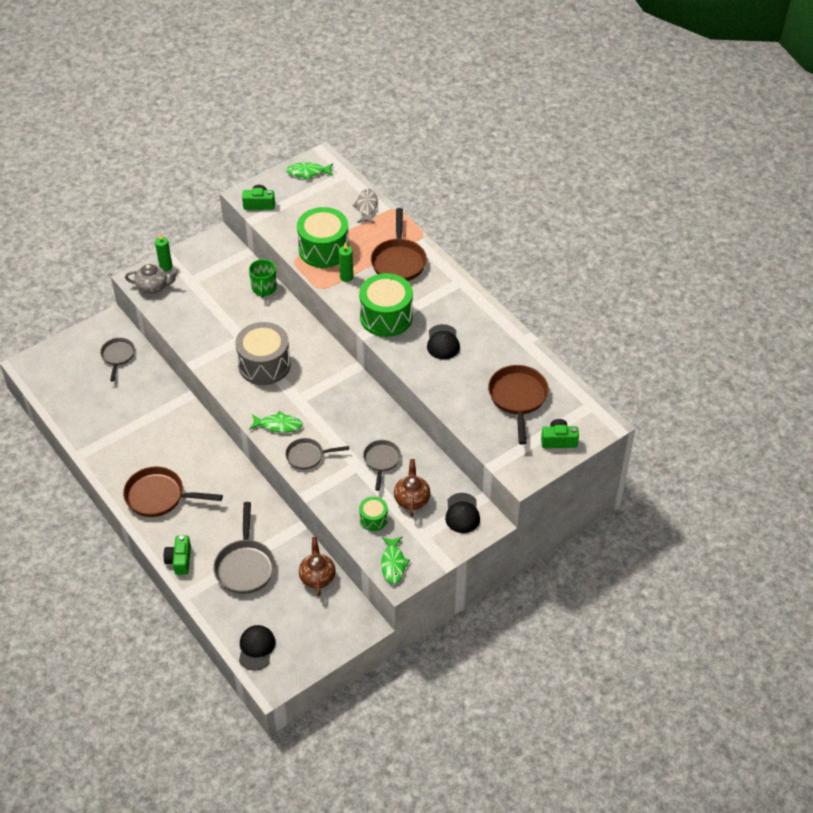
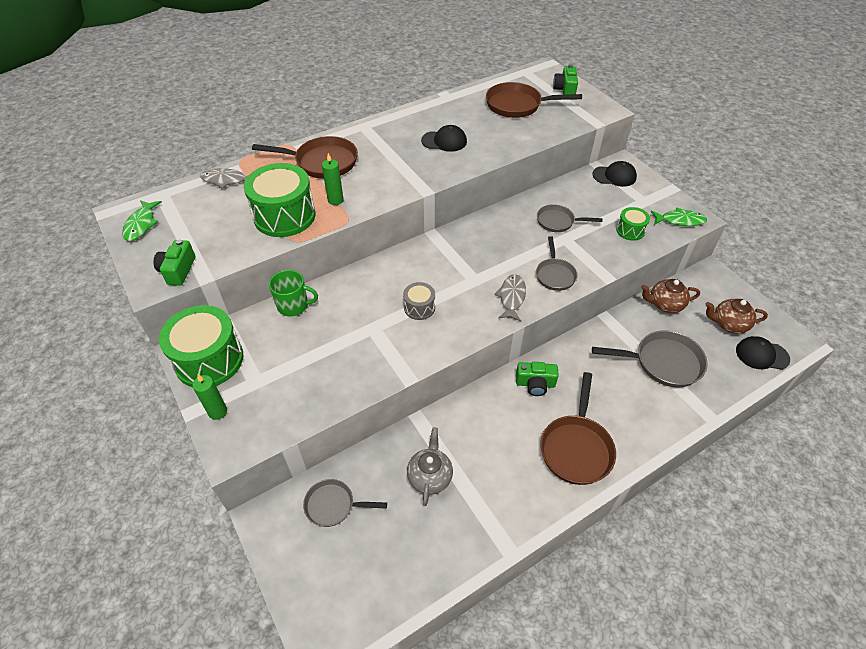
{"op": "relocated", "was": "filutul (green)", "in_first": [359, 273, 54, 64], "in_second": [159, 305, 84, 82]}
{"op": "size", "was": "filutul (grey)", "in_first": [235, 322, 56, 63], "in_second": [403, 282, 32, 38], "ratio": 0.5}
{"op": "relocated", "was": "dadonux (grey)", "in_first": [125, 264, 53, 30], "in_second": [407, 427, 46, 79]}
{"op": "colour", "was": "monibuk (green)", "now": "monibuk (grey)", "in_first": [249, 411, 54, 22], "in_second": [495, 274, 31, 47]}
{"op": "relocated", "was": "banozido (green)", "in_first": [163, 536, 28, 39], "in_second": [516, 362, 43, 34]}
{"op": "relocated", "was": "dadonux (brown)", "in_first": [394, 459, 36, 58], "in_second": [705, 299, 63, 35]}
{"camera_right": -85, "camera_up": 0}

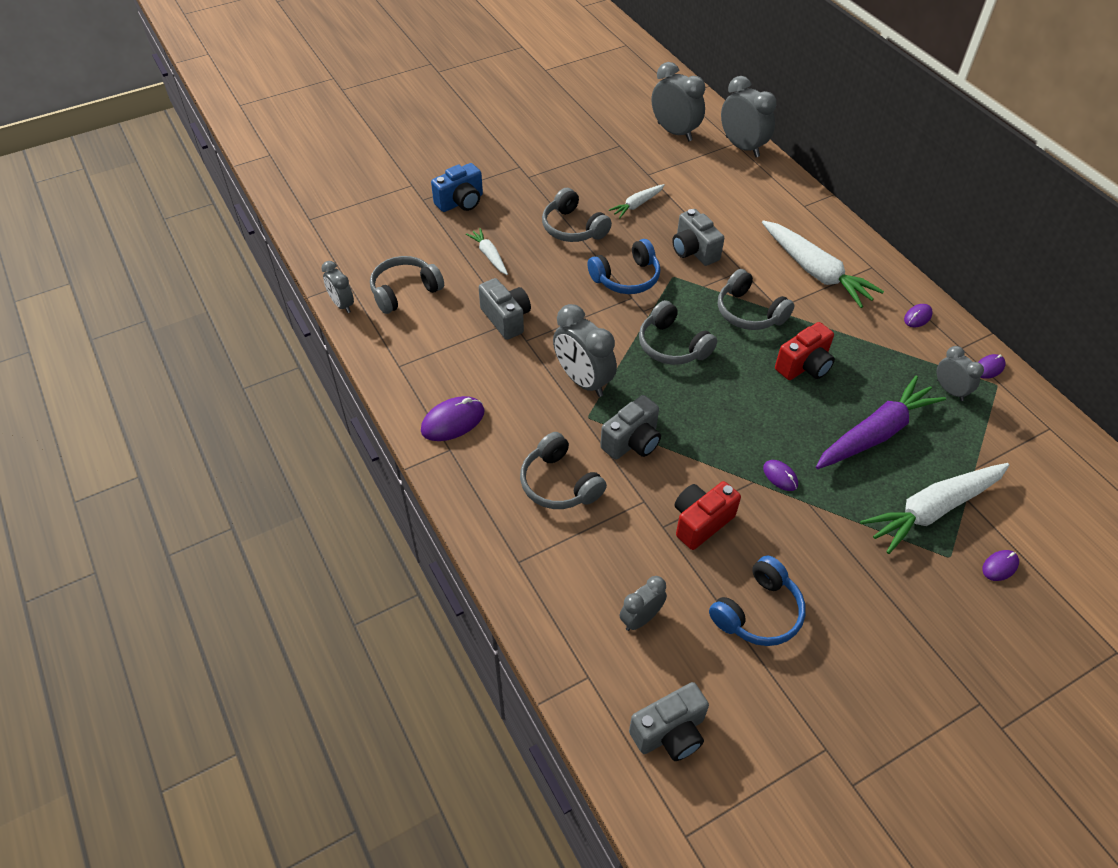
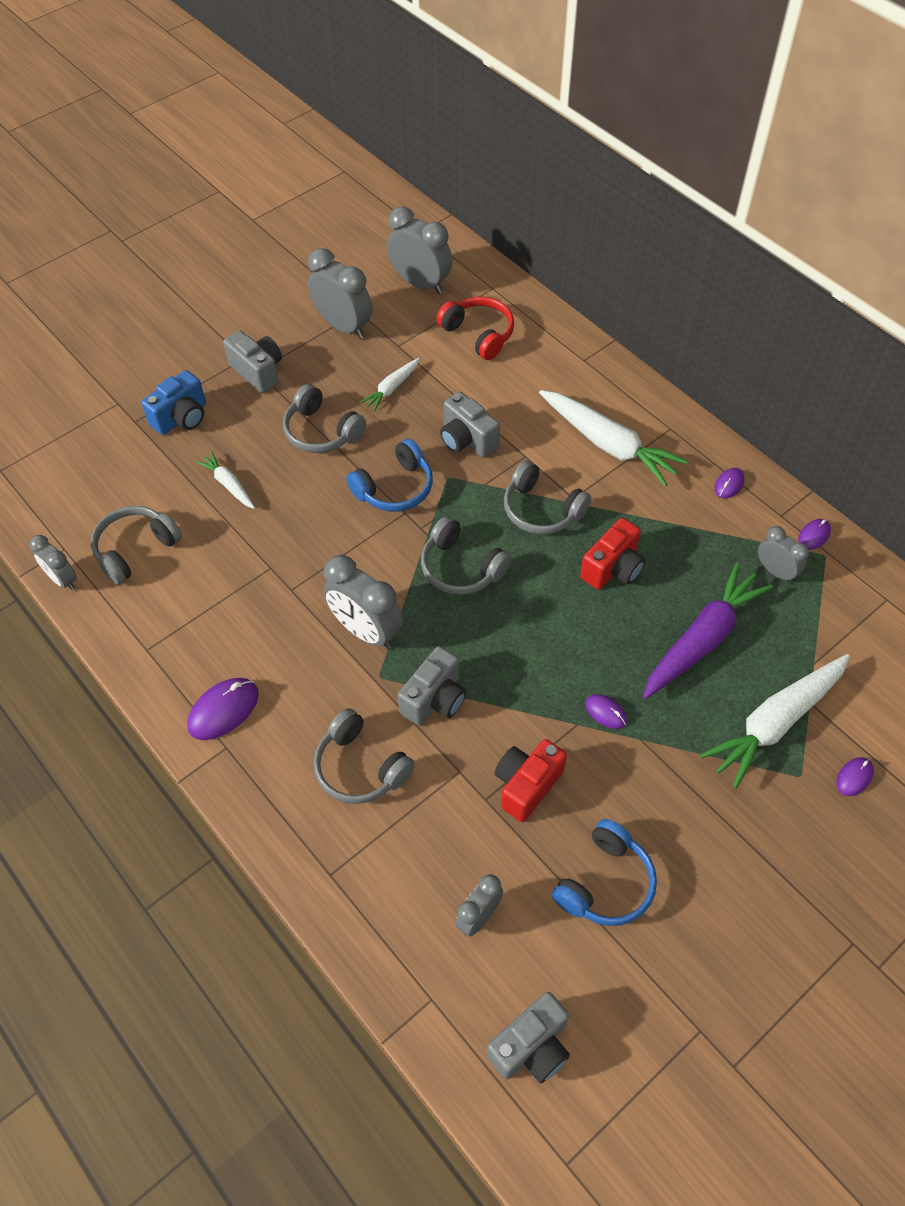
{"op": "relocated", "was": "banozido (grey)", "in_first": [479, 278, 52, 62], "in_second": [223, 330, 59, 63]}
{"op": "relocated", "was": "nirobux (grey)", "in_first": [721, 76, 55, 81], "in_second": [308, 248, 64, 91]}
{"op": "appeared", "now": "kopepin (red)", "in_second": [436, 296, 78, 64]}
{"camera_right": -10, "camera_up": 5}

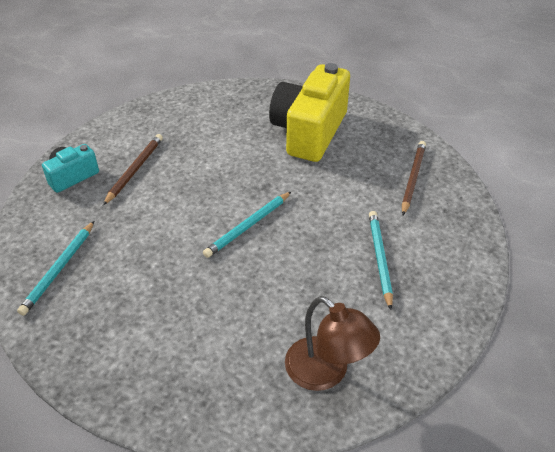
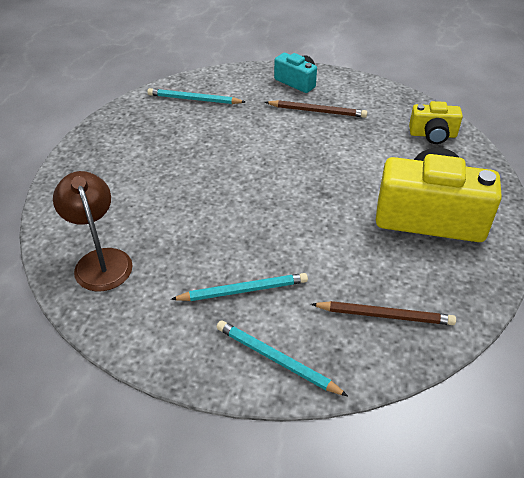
{"op": "spun", "was": "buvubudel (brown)", "in_first": [285, 296, 95, 95], "in_second": [53, 171, 80, 120], "clockwise": 120}
{"op": "relocated", "was": "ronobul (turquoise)", "in_first": [203, 191, 89, 67], "in_second": [216, 320, 132, 76]}
{"op": "appeared", "now": "banozido (yellow)", "in_second": [409, 101, 54, 43]}
{"camera_right": 80, "camera_up": 0}

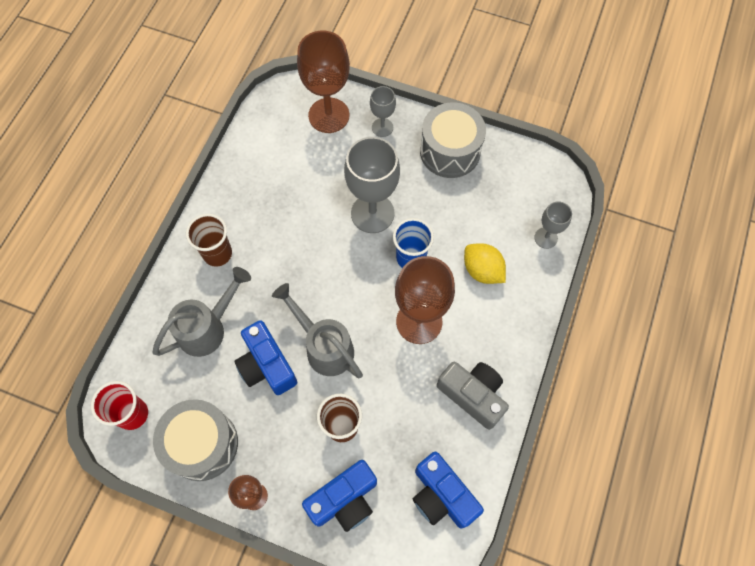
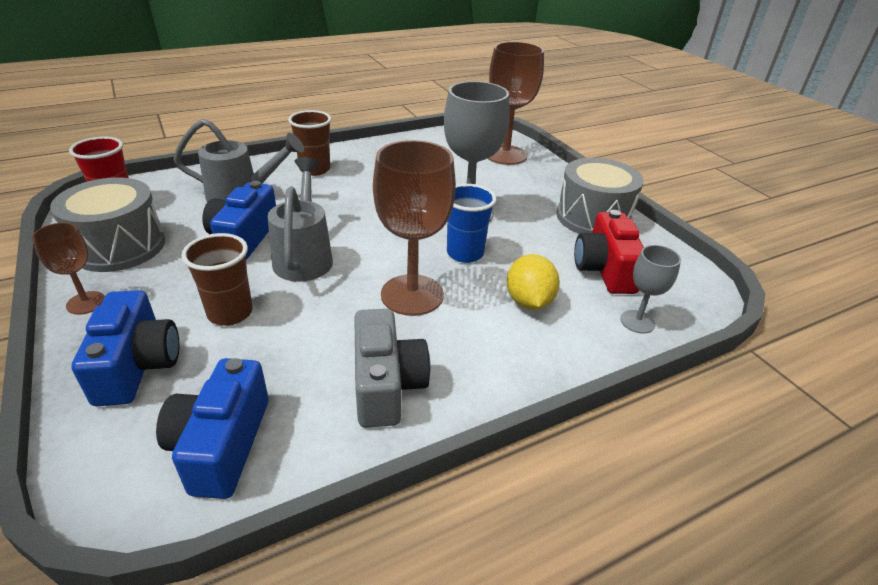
{"op": "spun", "was": "banozido (blue)", "in_first": [302, 460, 75, 72], "in_second": [71, 290, 108, 116], "clockwise": -105}
{"op": "appeared", "now": "banozido (red)", "in_second": [574, 210, 70, 84]}
{"op": "missing", "was": "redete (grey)", "in_first": [370, 86, 26, 51]}
{"camera_right": 40, "camera_up": -30}

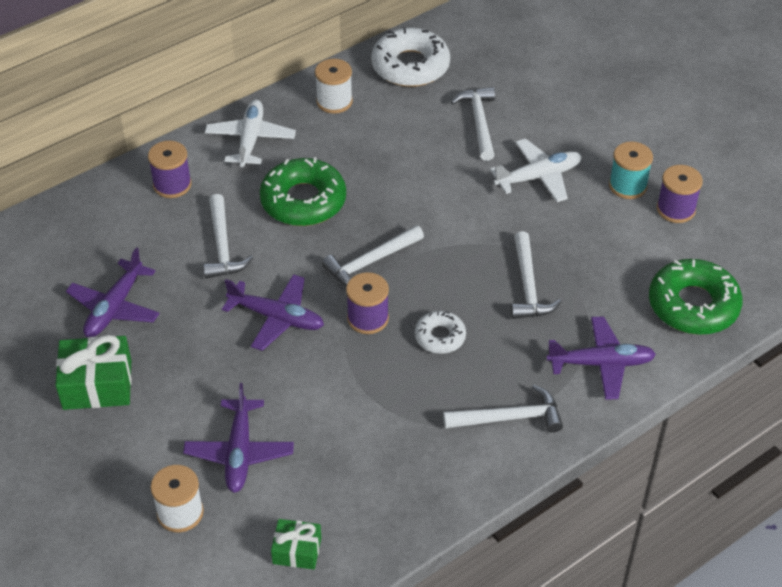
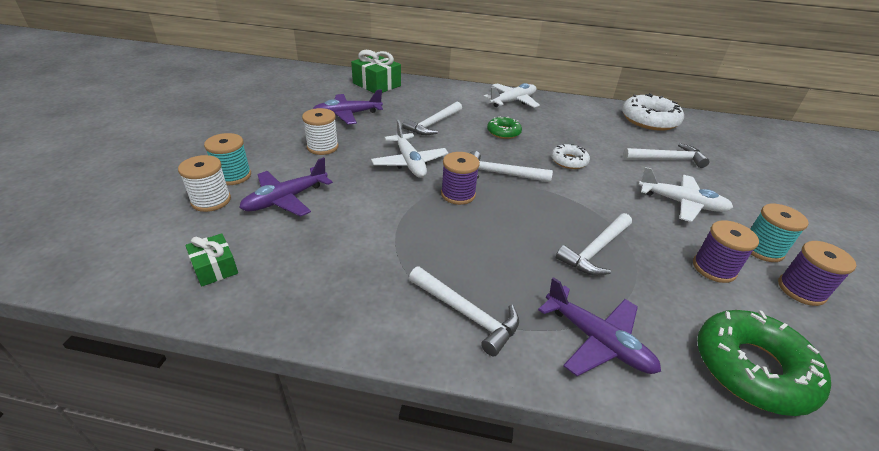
{"op": "appeared", "now": "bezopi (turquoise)", "in_second": [204, 133, 47, 52]}
{"op": "relocated", "was": "bezopi (white)", "in_first": [315, 59, 38, 55], "in_second": [302, 108, 37, 47]}
{"op": "relocated", "was": "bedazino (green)", "in_first": [55, 335, 77, 75], "in_second": [351, 50, 50, 43]}
{"op": "colour", "was": "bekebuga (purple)", "now": "bekebuga (white)", "in_first": [222, 274, 102, 77], "in_second": [371, 120, 77, 58]}
{"op": "size", "was": "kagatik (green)", "in_first": [260, 157, 86, 69], "in_second": [487, 117, 35, 22], "ratio": 0.55}
{"op": "relocated", "was": "kagatik (white)", "in_first": [415, 311, 51, 43], "in_second": [551, 144, 39, 25]}
{"op": "spun", "was": "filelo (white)", "in_first": [451, 87, 44, 74], "in_second": [623, 143, 86, 25], "clockwise": 45}
{"op": "relocated", "was": "bezopi (purple)", "in_first": [148, 141, 44, 57], "in_second": [693, 220, 66, 63]}
{"camera_right": 45, "camera_up": -10}

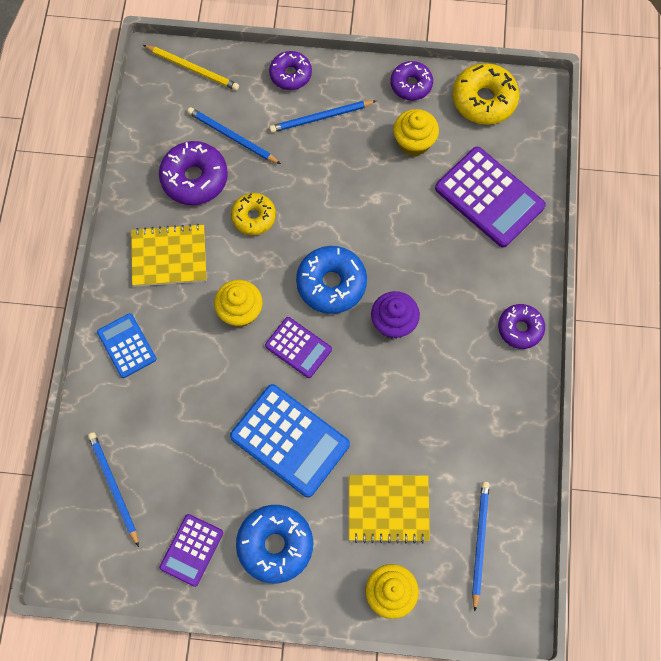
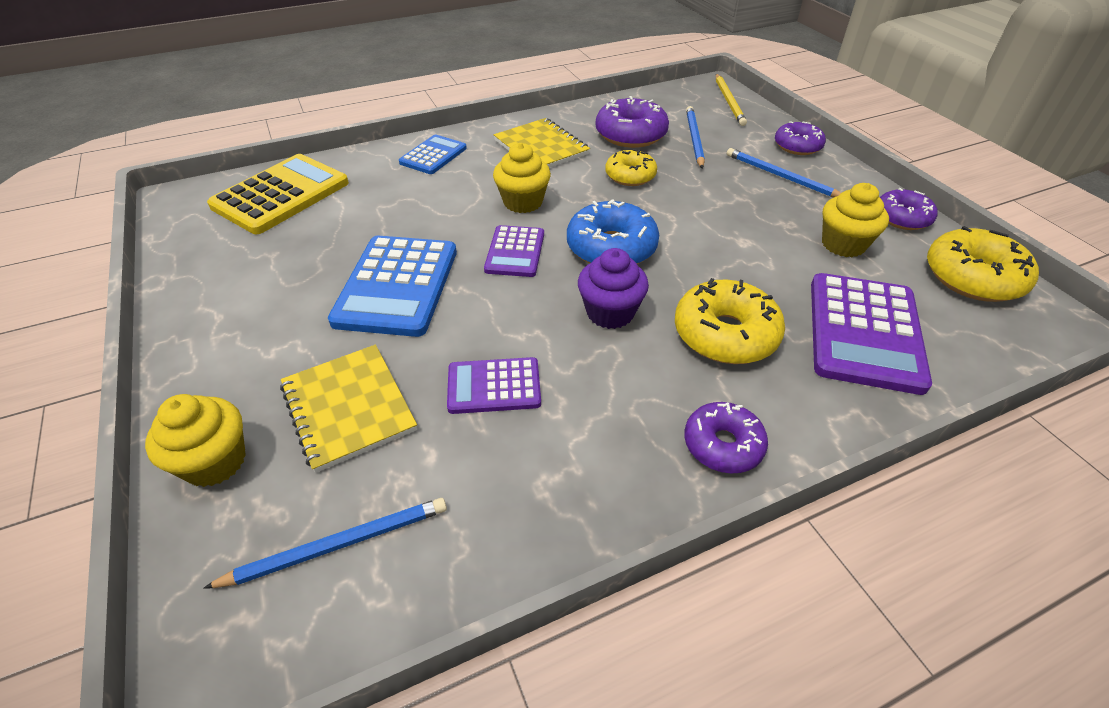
{"op": "exchanged", "was": "ronobul (blue)", "now": "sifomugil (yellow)", "in_first": [88, 432, 51, 115], "in_second": [207, 154, 142, 80]}
{"op": "relocated", "was": "sifomugil (purple)", "in_first": [160, 514, 63, 73], "in_second": [447, 357, 94, 57]}
{"op": "appeared", "now": "kagatik (yellow)", "in_second": [675, 278, 110, 86]}
{"op": "missing", "was": "kagatik (blue)", "in_first": [236, 505, 77, 78]}
{"camera_right": 60, "camera_up": -25}

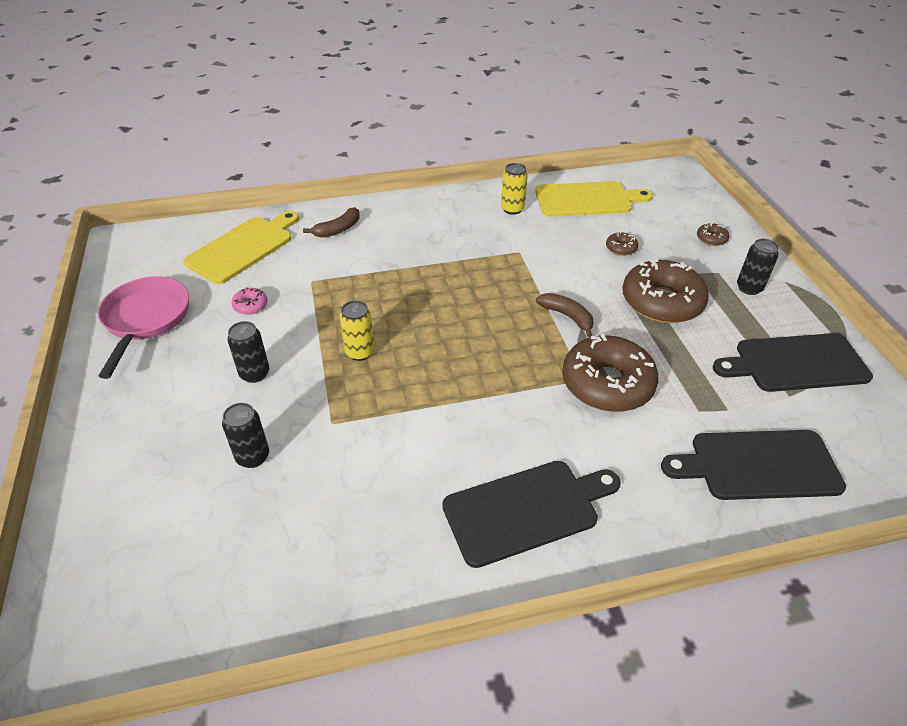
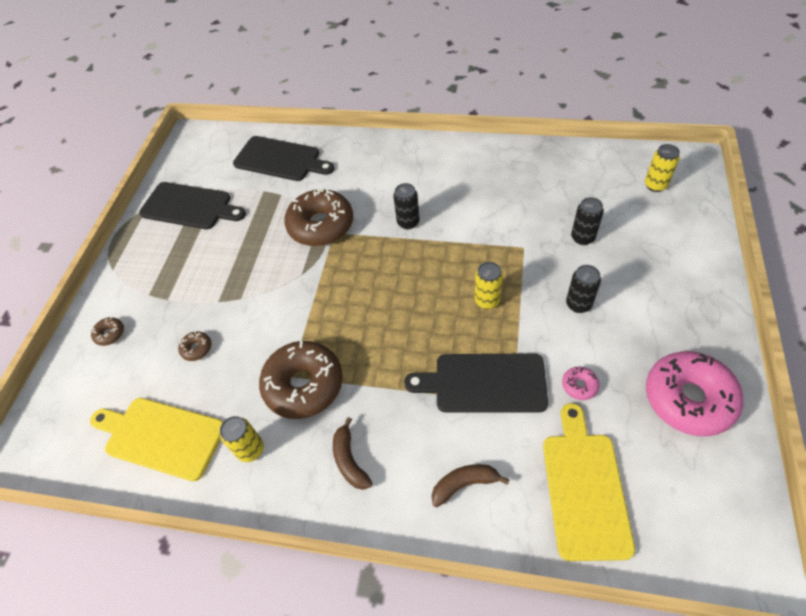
{"op": "relocated", "was": "kagatik (brown)", "in_first": [622, 260, 87, 63], "in_second": [259, 341, 84, 78]}
{"op": "relocated", "was": "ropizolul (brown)", "in_first": [536, 293, 57, 44], "in_second": [333, 417, 39, 73]}
{"op": "relocated", "was": "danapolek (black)", "in_first": [737, 239, 42, 56], "in_second": [393, 183, 27, 46]}
{"op": "relocated", "was": "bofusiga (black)", "in_first": [442, 461, 179, 107], "in_second": [404, 353, 144, 60]}
{"op": "spun", "was": "bofusiga (yellow)", "in_first": [183, 211, 116, 73], "in_second": [543, 403, 92, 158], "clockwise": 120}
{"op": "appeared", "now": "danapolek (yellow)", "in_second": [645, 144, 35, 48]}
{"op": "exchanged", "was": "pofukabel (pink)", "now": "kagatik (pink)", "in_first": [98, 276, 91, 103], "in_second": [646, 351, 97, 85]}
{"camera_right": -150, "camera_up": 10}

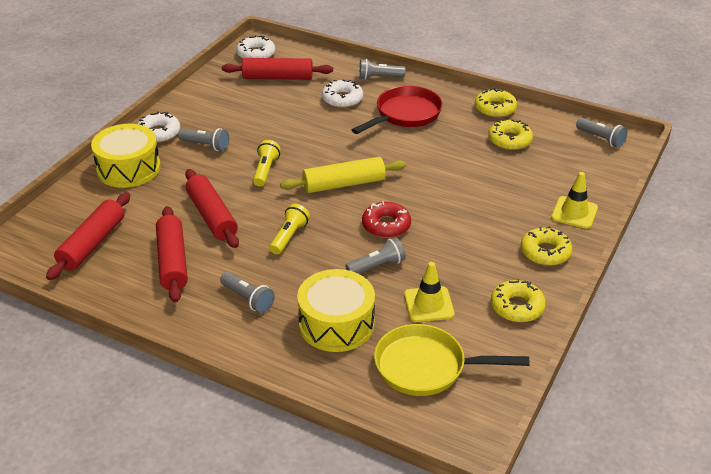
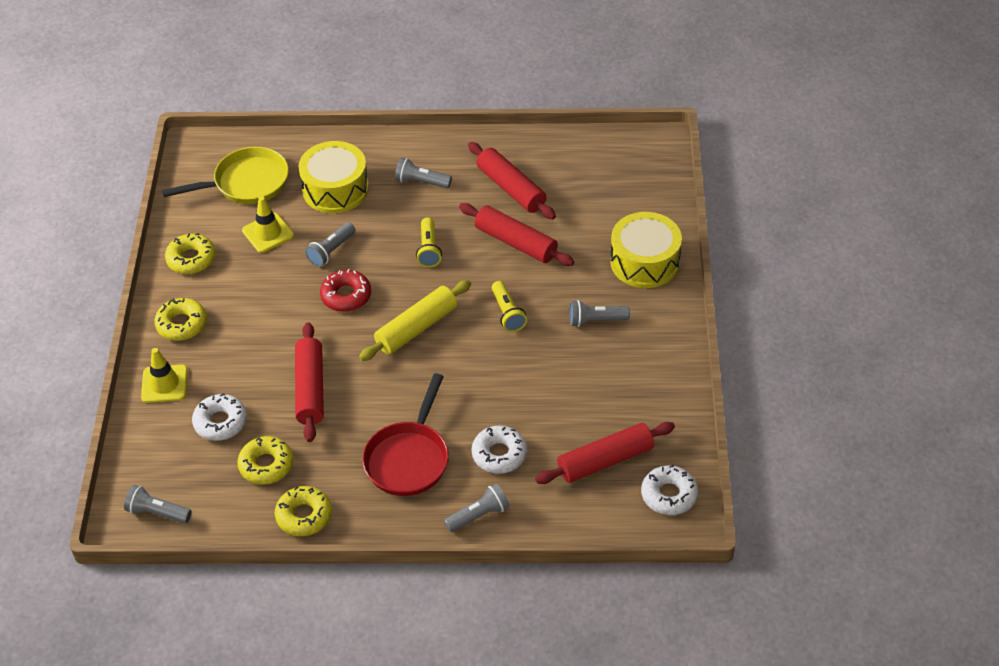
{"op": "relocated", "was": "kagatik (white)", "in_first": [137, 112, 44, 31], "in_second": [192, 393, 55, 48]}
{"op": "relocated", "was": "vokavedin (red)", "in_first": [46, 192, 84, 88], "in_second": [295, 322, 29, 120]}
{"camera_right": 155, "camera_up": 10}

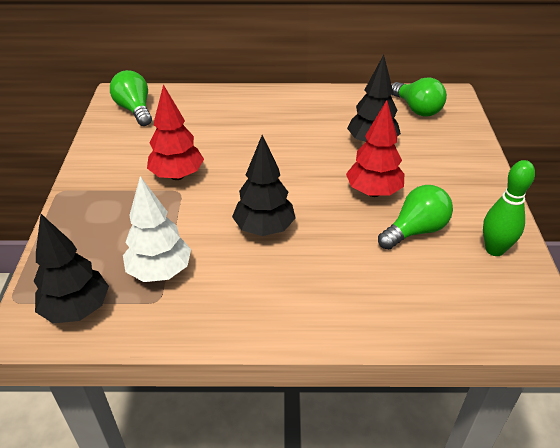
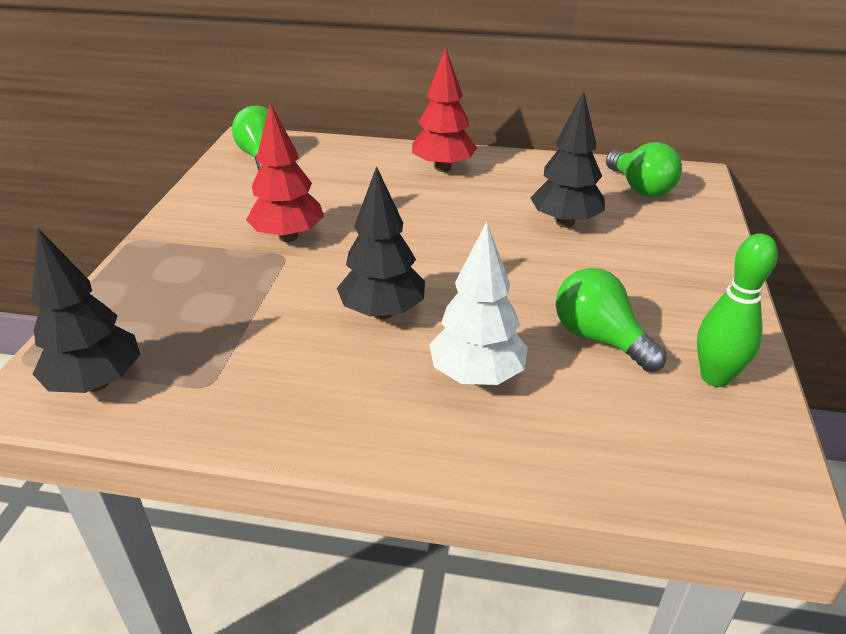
{"op": "relocated", "was": "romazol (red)", "in_first": [346, 100, 58, 97], "in_second": [412, 47, 65, 125]}
{"op": "relocated", "was": "romazol (white)", "in_first": [123, 176, 68, 106], "in_second": [429, 222, 99, 163]}
{"op": "spun", "was": "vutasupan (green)", "in_first": [378, 185, 75, 65], "in_second": [556, 268, 110, 104], "clockwise": -105}
{"camera_right": 10, "camera_up": -5}

